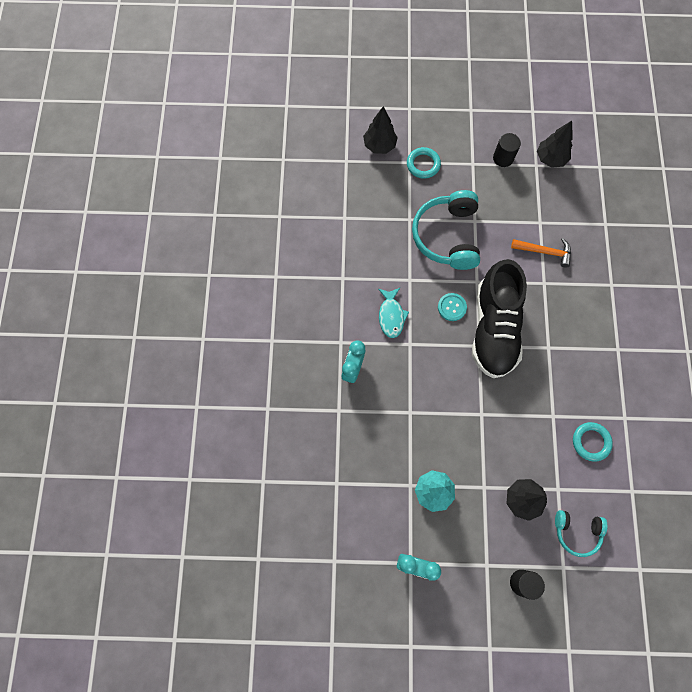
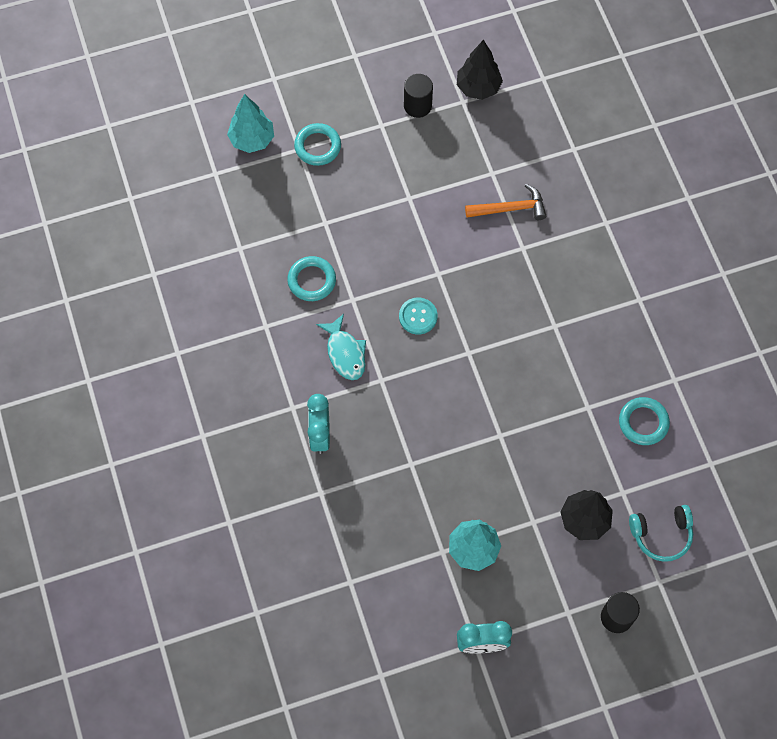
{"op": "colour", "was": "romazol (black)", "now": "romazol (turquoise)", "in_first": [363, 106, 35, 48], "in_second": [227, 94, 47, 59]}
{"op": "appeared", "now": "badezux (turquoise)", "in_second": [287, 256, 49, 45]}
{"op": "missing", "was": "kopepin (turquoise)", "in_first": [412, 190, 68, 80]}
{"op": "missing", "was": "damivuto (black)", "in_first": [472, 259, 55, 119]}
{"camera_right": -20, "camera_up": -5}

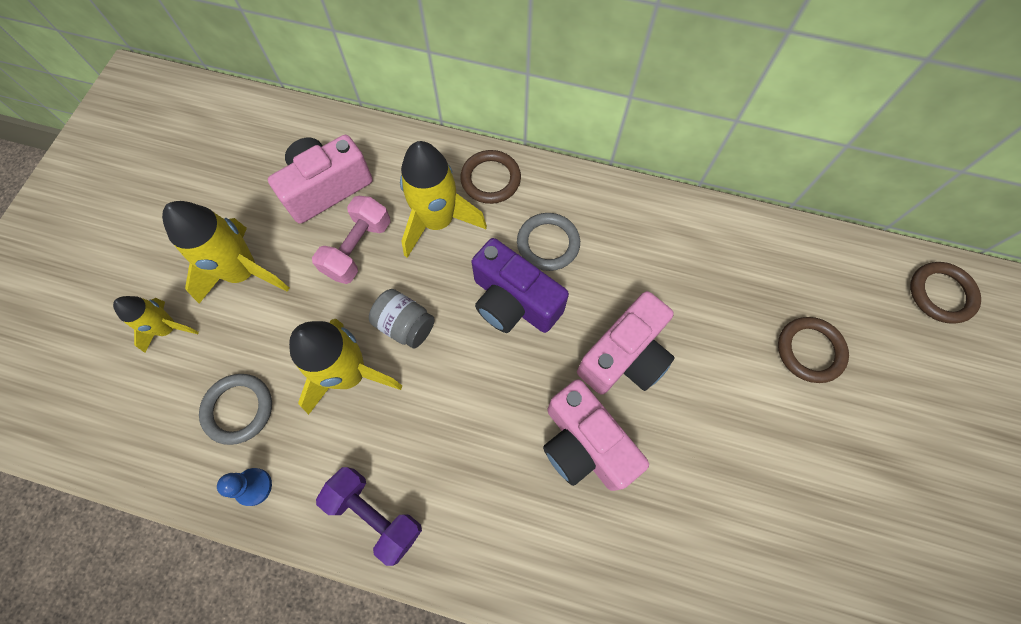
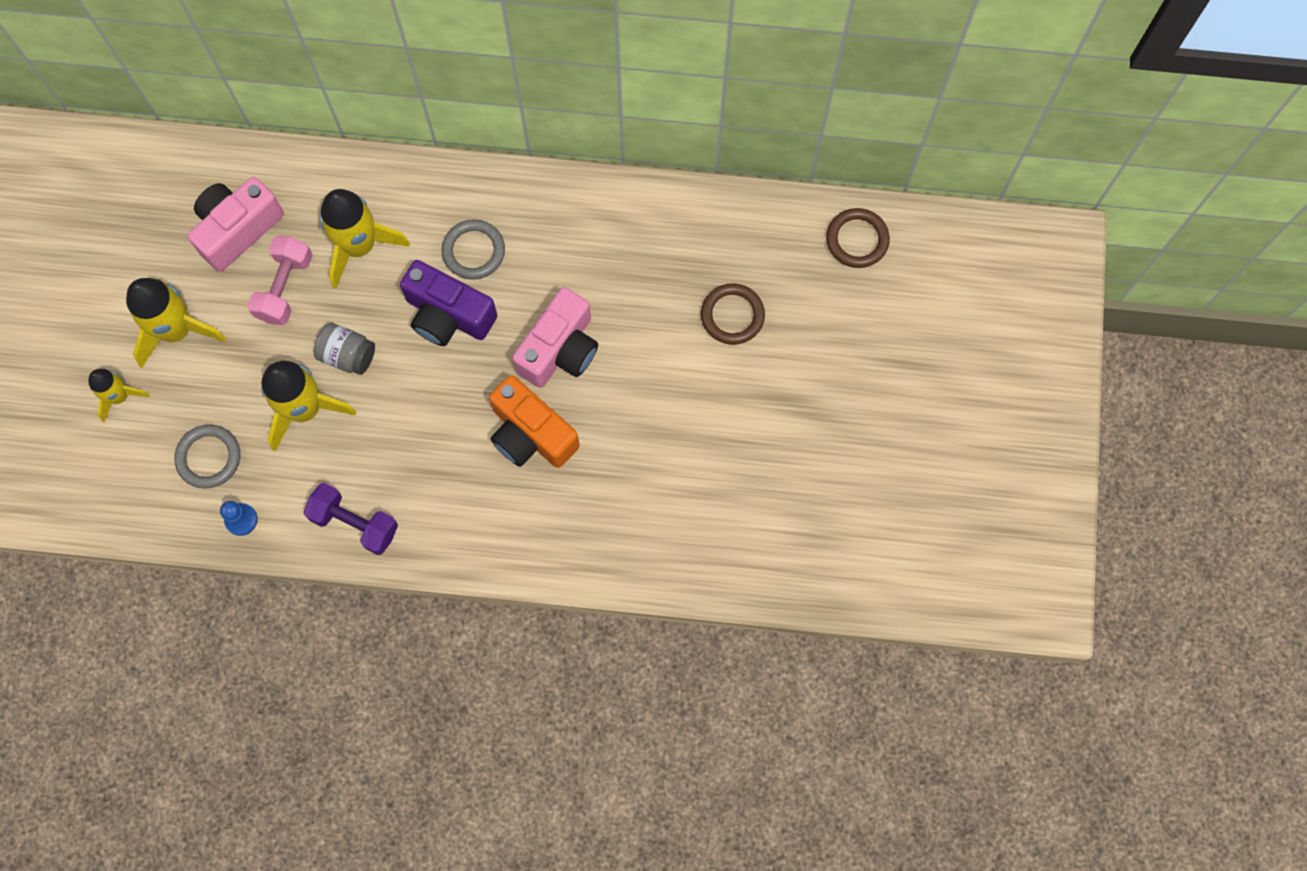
{"op": "colour", "was": "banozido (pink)", "now": "banozido (orange)", "in_first": [543, 379, 106, 112], "in_second": [489, 375, 91, 93]}
{"op": "missing", "was": "badezux (brown)", "in_first": [460, 150, 61, 54]}
{"camera_right": -10, "camera_up": 5}

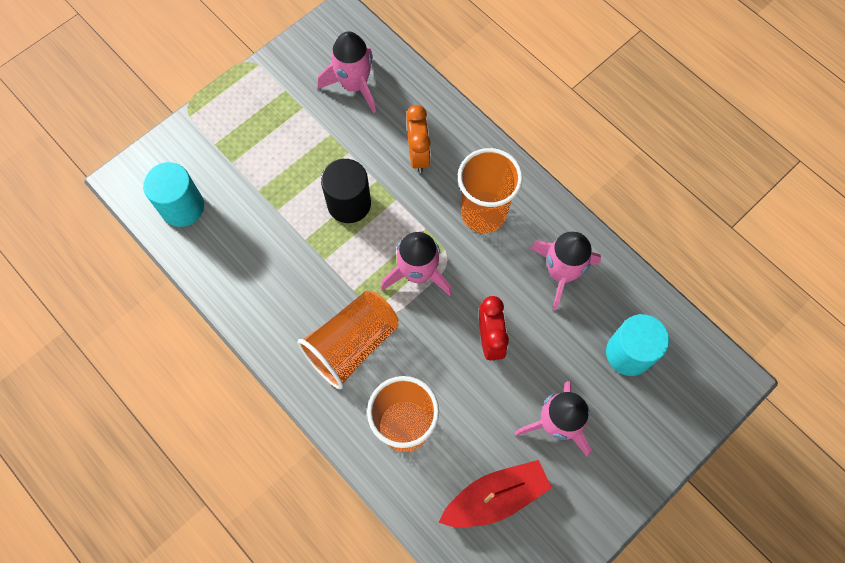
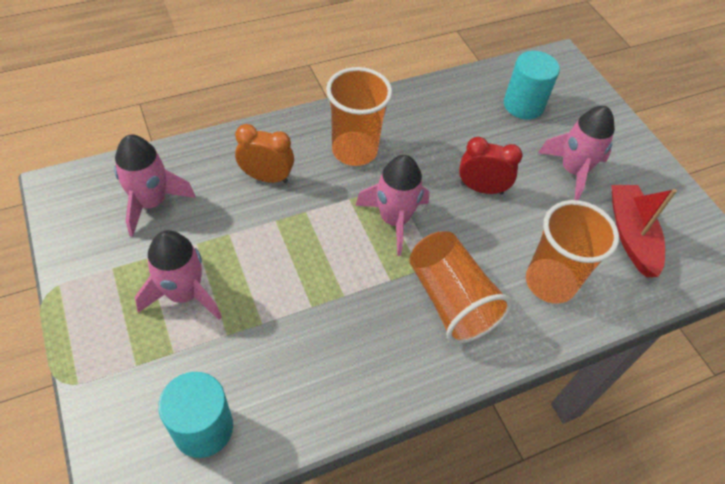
{"op": "relocated", "was": "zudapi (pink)", "in_first": [530, 232, 71, 79], "in_second": [135, 230, 87, 90]}
{"op": "missing", "was": "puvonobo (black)", "in_first": [321, 159, 50, 64]}
{"camera_right": -75, "camera_up": -15}

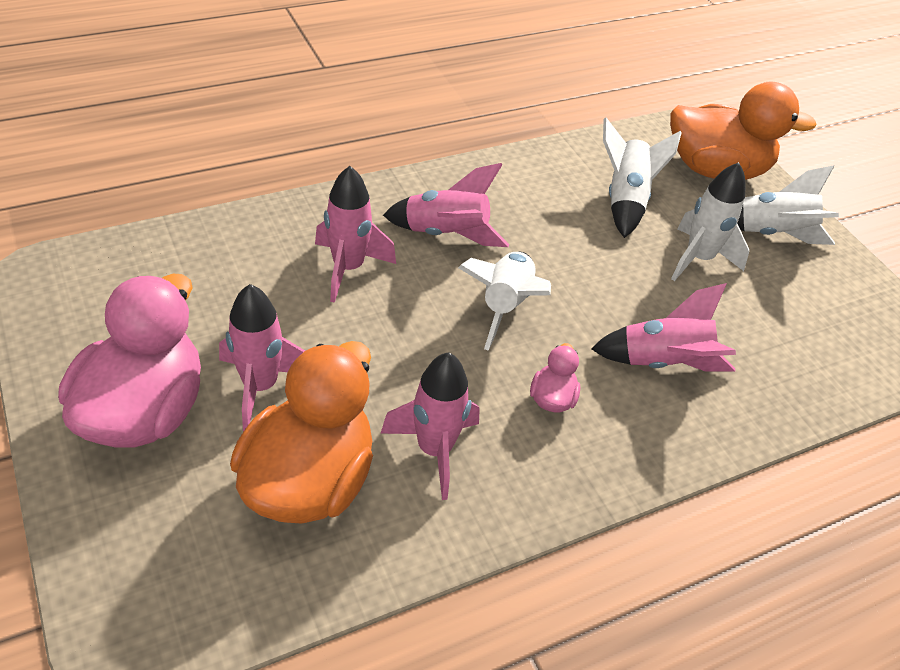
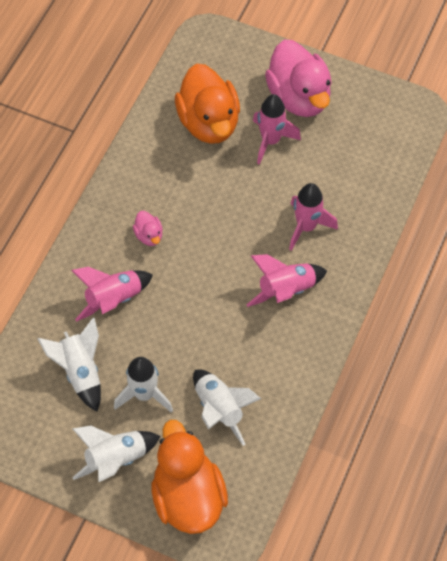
{"op": "relocated", "was": "zudapi (white)", "in_first": [458, 252, 93, 99], "in_second": [38, 317, 63, 95]}
{"op": "spun", "was": "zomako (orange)", "in_first": [670, 81, 146, 99], "in_second": [151, 420, 77, 114], "clockwise": 105}
{"op": "missing", "was": "zudapi (pink)", "in_first": [381, 352, 99, 148]}
{"camera_right": 145, "camera_up": 15}

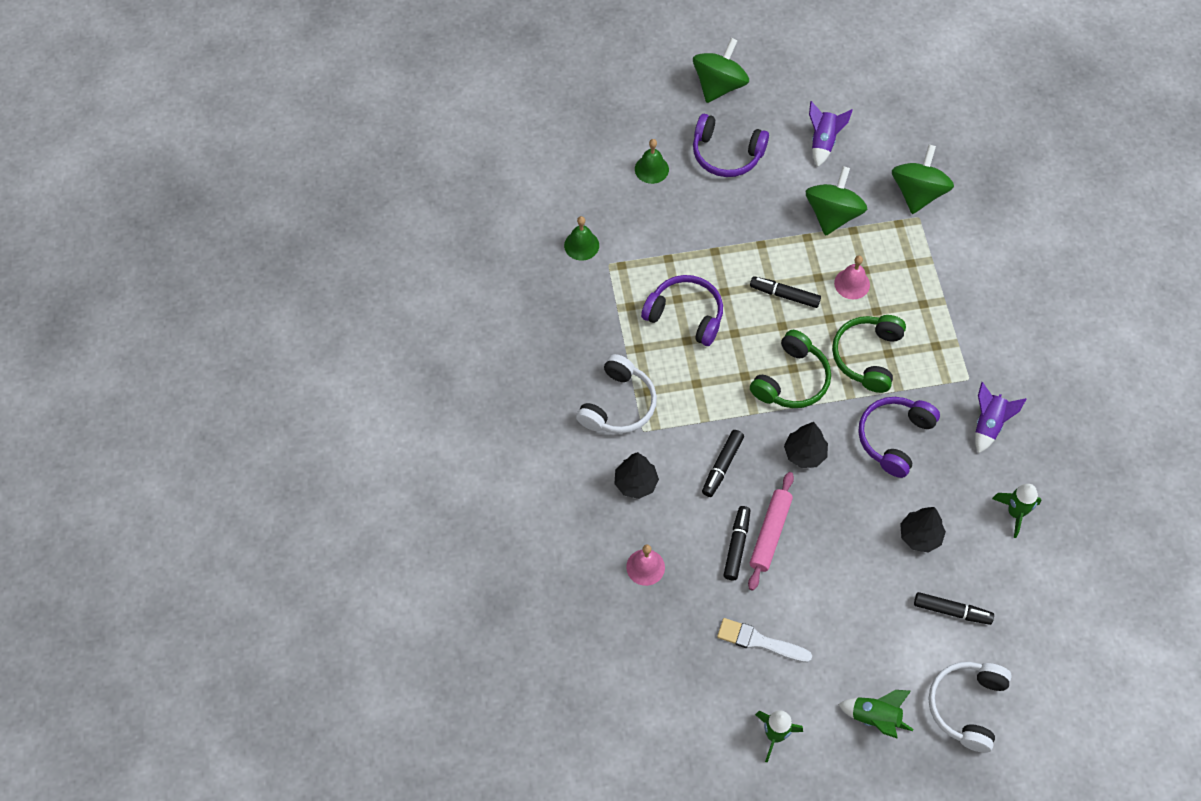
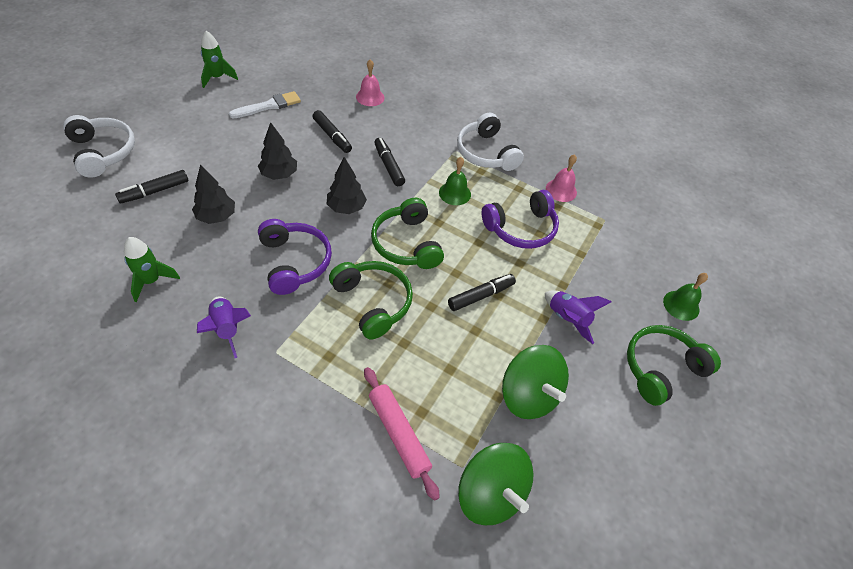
{"op": "relocated", "was": "romazol (black)", "in_first": [614, 452, 45, 47], "in_second": [258, 122, 39, 58]}
{"op": "relocated", "was": "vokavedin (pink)", "in_first": [748, 472, 46, 119], "in_second": [364, 367, 76, 134]}
{"op": "relocated", "was": "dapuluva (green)", "in_first": [564, 216, 35, 45], "in_second": [439, 157, 32, 48]}
{"op": "relocated", "was": "zudapi (purple)", "in_first": [809, 101, 44, 66], "in_second": [545, 290, 67, 54]}
{"op": "relocated", "was": "dapuluva (pink)", "in_first": [834, 255, 36, 44], "in_second": [546, 154, 31, 48]}
{"op": "colour", "was": "kopepin (purple)", "now": "kopepin (green)", "in_first": [693, 114, 76, 63], "in_second": [627, 325, 94, 81]}
{"op": "missing", "was": "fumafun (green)", "in_first": [693, 38, 56, 65]}
{"op": "missing", "was": "zudapi (green)", "in_first": [838, 690, 75, 49]}
{"camera_right": 125, "camera_up": -10}

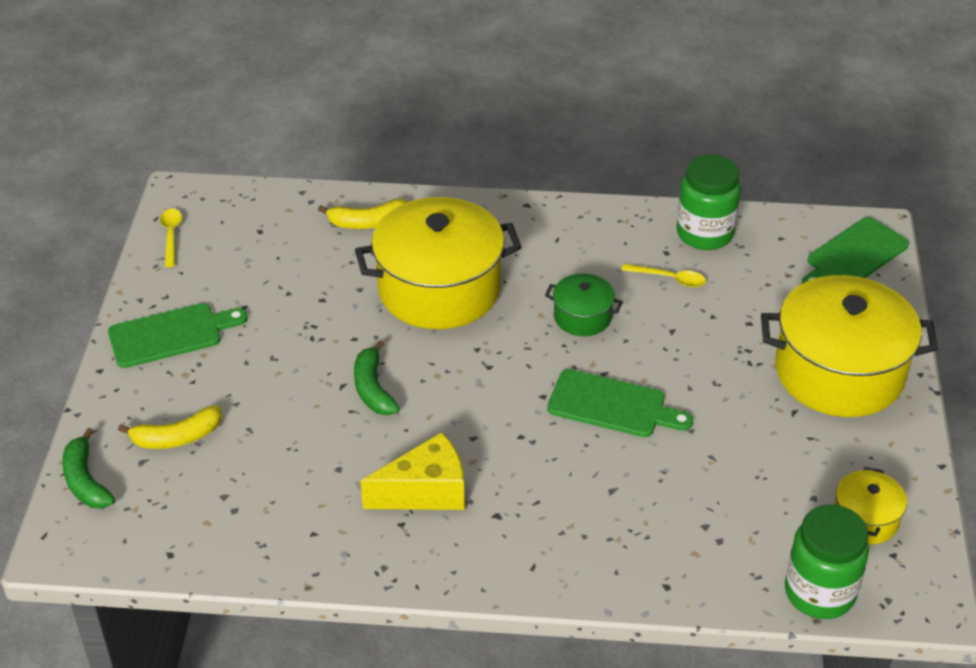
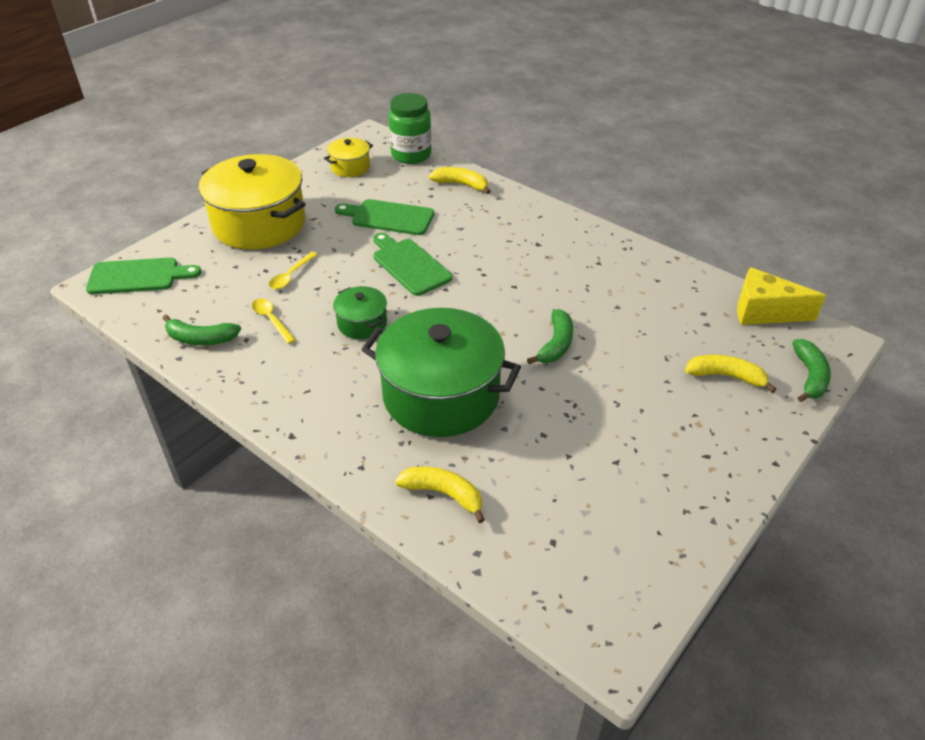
{"op": "exchanged", "was": "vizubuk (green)", "now": "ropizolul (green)", "in_first": [677, 154, 64, 96], "in_second": [163, 315, 78, 30]}
{"op": "relocated", "was": "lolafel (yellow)", "in_first": [160, 209, 22, 58], "in_second": [269, 252, 49, 37]}
{"op": "relocated", "was": "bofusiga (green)", "in_first": [108, 303, 140, 65], "in_second": [335, 199, 99, 36]}
{"op": "colour", "was": "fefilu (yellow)", "now": "fefilu (green)", "in_first": [355, 197, 167, 132], "in_second": [361, 308, 160, 129]}
{"op": "appeared", "now": "ropizolul (yellow)", "in_second": [429, 167, 62, 27]}
{"op": "relocated", "was": "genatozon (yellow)", "in_first": [361, 432, 103, 78], "in_second": [737, 267, 89, 58]}
{"camera_right": -145, "camera_up": 0}

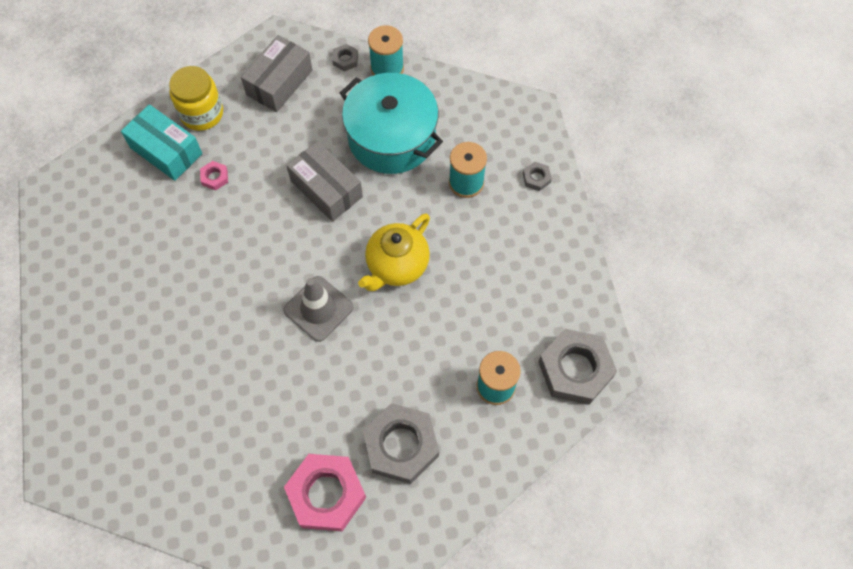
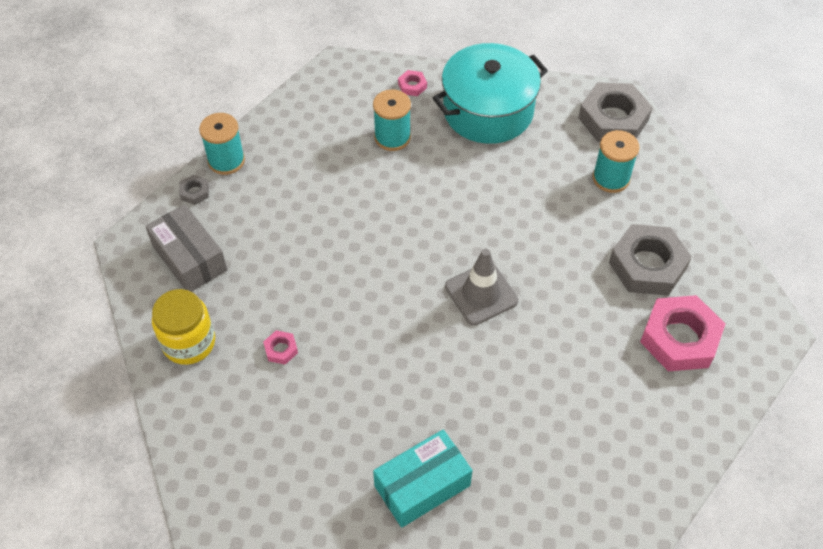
{"op": "relocated", "was": "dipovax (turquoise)", "in_first": [121, 104, 81, 77], "in_second": [373, 429, 99, 99]}
{"op": "colour", "was": "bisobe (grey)", "now": "bisobe (pink)", "in_first": [523, 161, 29, 30], "in_second": [398, 70, 29, 26]}
{"op": "relocated", "was": "fefilu (turquoise)", "in_first": [340, 73, 103, 101], "in_second": [433, 43, 115, 101]}
{"op": "missing", "was": "dipovax (grey)", "in_first": [286, 141, 77, 81]}
{"op": "missing", "was": "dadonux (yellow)", "in_first": [358, 213, 72, 78]}
{"camera_right": -70, "camera_up": -10}

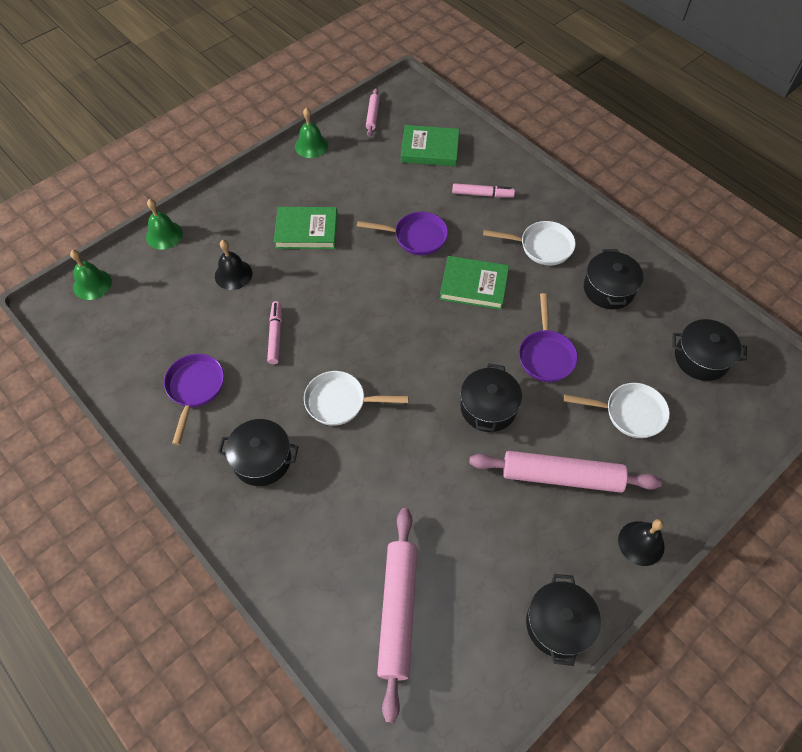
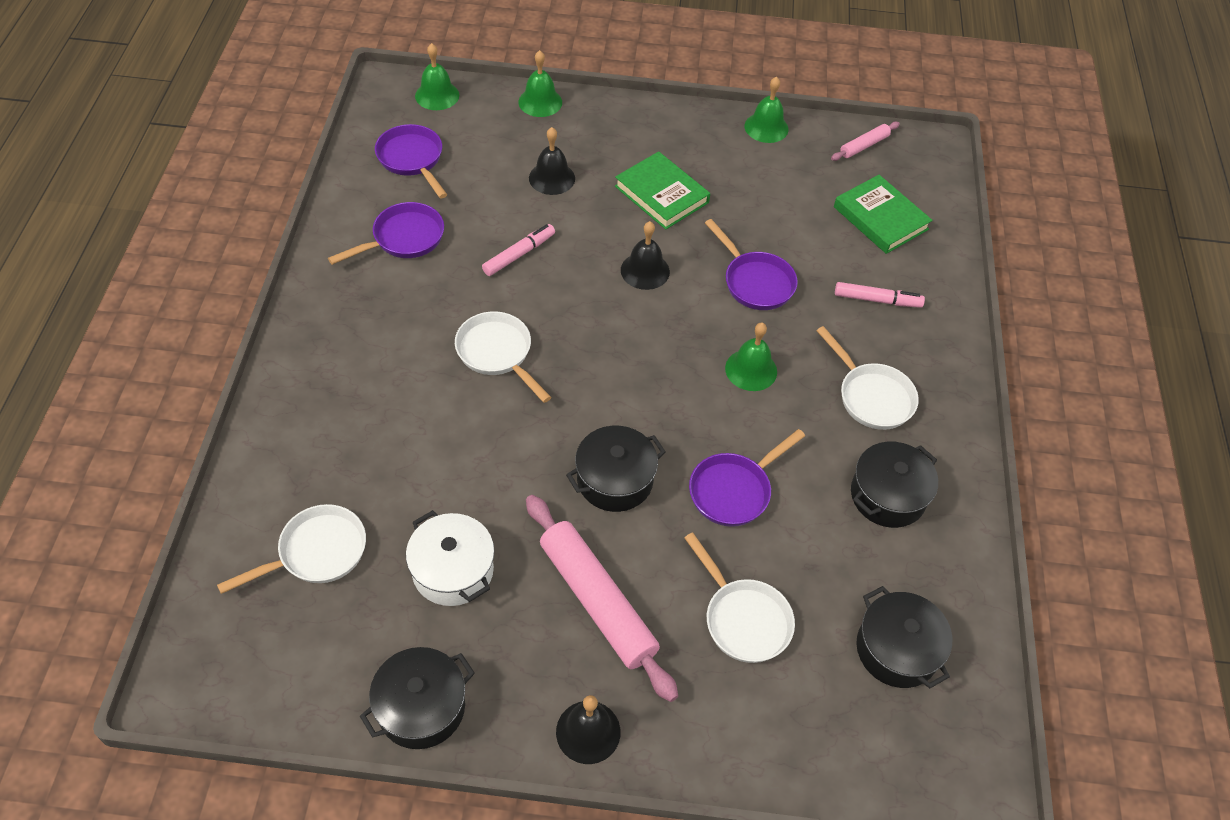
{"op": "exchanged", "was": "vokavedin (pink)", "now": "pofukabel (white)", "in_first": [377, 508, 40, 215], "in_second": [217, 504, 149, 90]}
{"op": "appeared", "now": "pofukabel (purple)", "in_second": [375, 124, 72, 74]}
{"op": "appeared", "now": "fefilu (white)", "in_second": [406, 510, 89, 96]}
{"op": "appeared", "now": "dapuluva (black)", "in_second": [621, 221, 49, 69]}
{"op": "exchanged", "was": "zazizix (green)", "now": "dapuluva (green)", "in_first": [440, 256, 69, 54], "in_second": [725, 323, 52, 68]}
{"op": "spun", "was": "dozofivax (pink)", "in_first": [452, 183, 63, 14], "in_second": [835, 282, 90, 26], "clockwise": -45}
{"op": "missing", "was": "fefilu (black)", "in_first": [218, 419, 81, 67]}
{"camera_right": 45, "camera_up": -5}

